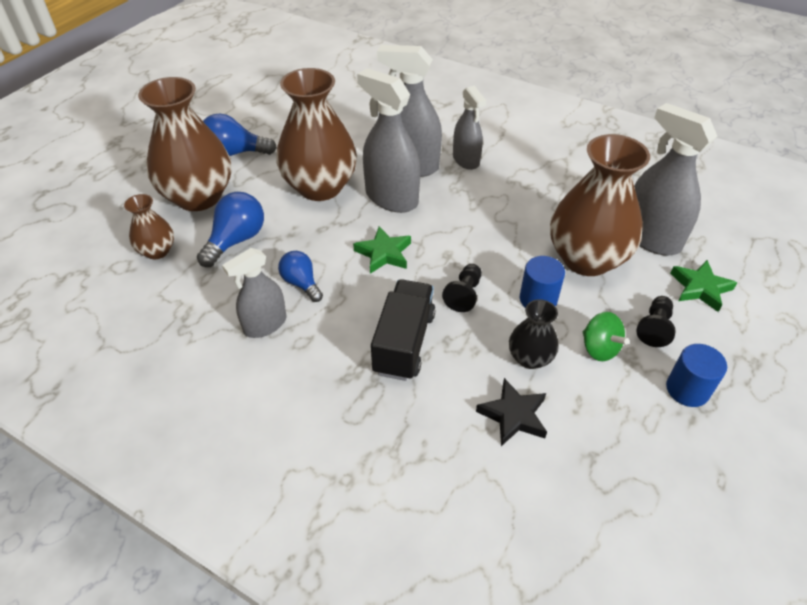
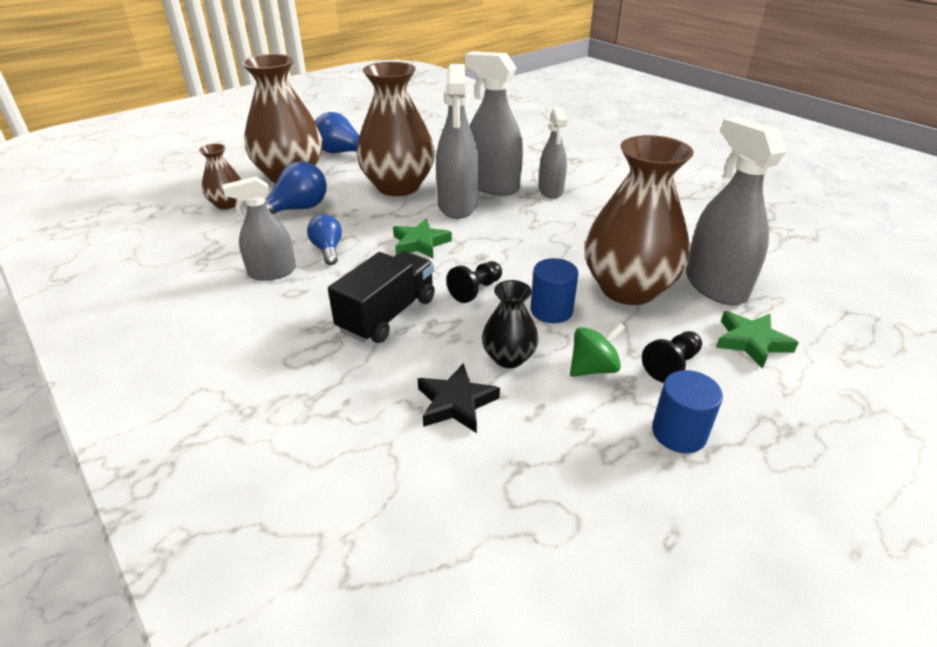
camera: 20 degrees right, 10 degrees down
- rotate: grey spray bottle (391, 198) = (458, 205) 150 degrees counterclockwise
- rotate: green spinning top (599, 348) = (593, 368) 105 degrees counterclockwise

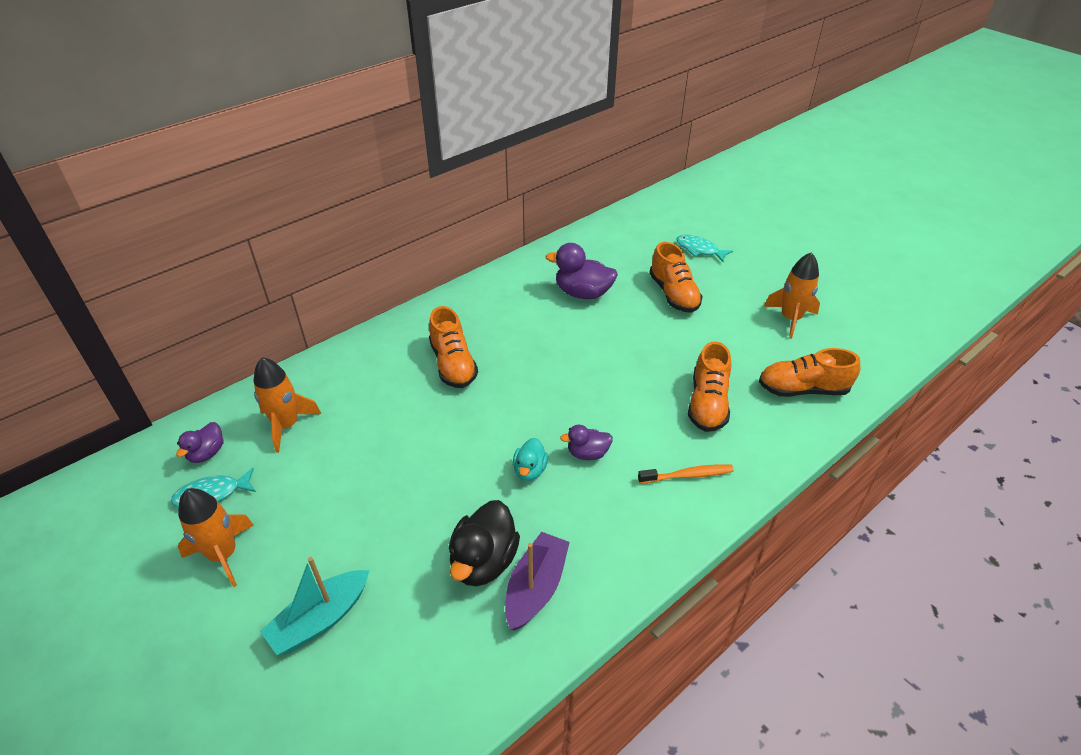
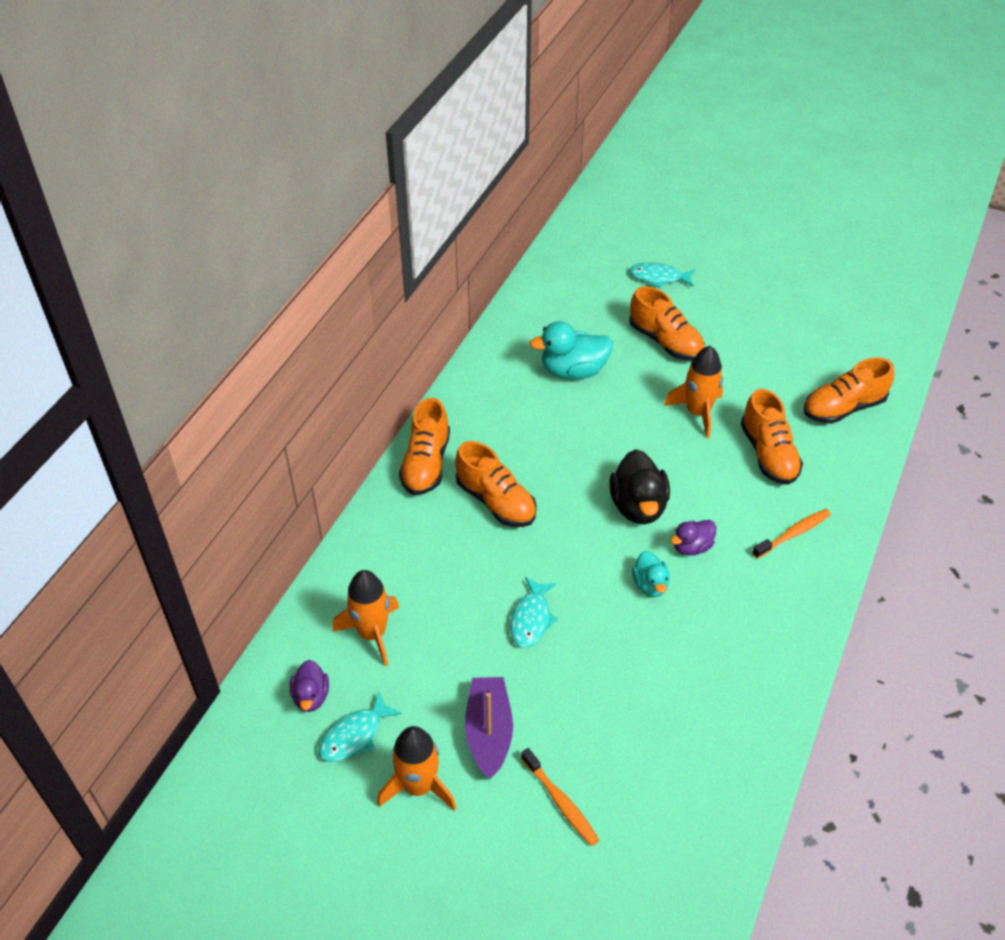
camera: 25 degrees left, 5 degrees up
- replace: turquoise boat (320, 619) to orange toothbrush (560, 802)
- move: black duck (484, 561) to (638, 506)
- move: purple boat (536, 587) to (489, 732)
- recolor: purple duck (583, 293) to turquoise duck (573, 371)
- move: orange rocket (790, 319) to (697, 413)
- insert: orange shoe (426, 464)
- insert: turquoise fish (531, 619)

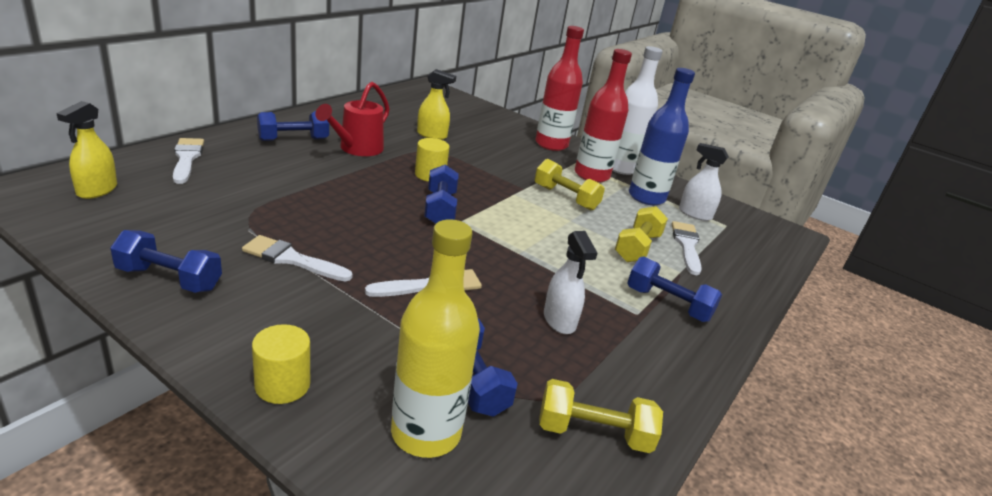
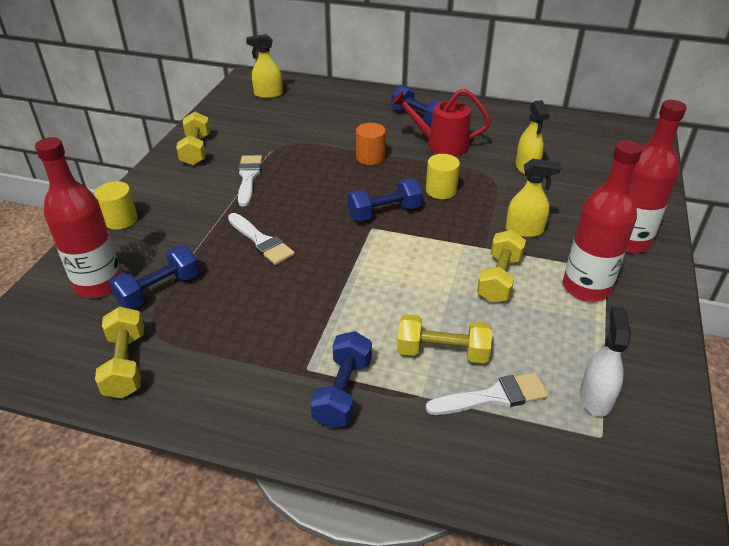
camera: 75 degrees right, 10 degrees up
- recolor: blue dumbbell (169, 279) to yellow dumbbell (196, 150)
- delete: white brush (187, 158)
- recolor: yellow bottle (426, 433) to red bottle (99, 284)
- delete: white spray bottle (559, 320)
- delete: white bottle (621, 168)
- delete: blue bottle (646, 197)
- insert: orange cylinder (370, 157)
- insert: yellow spray bottle (524, 230)

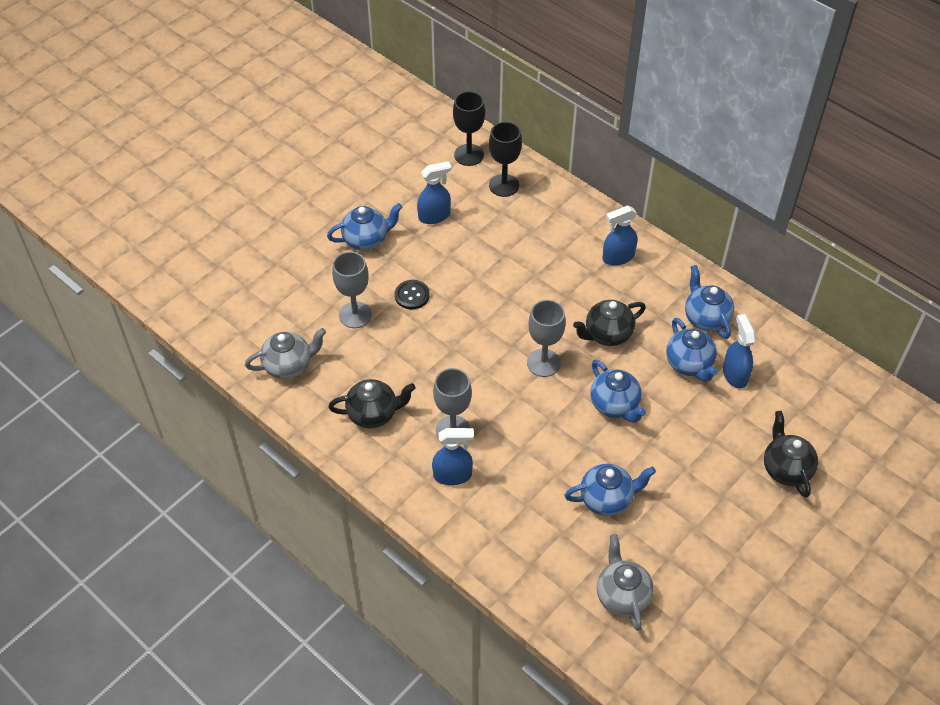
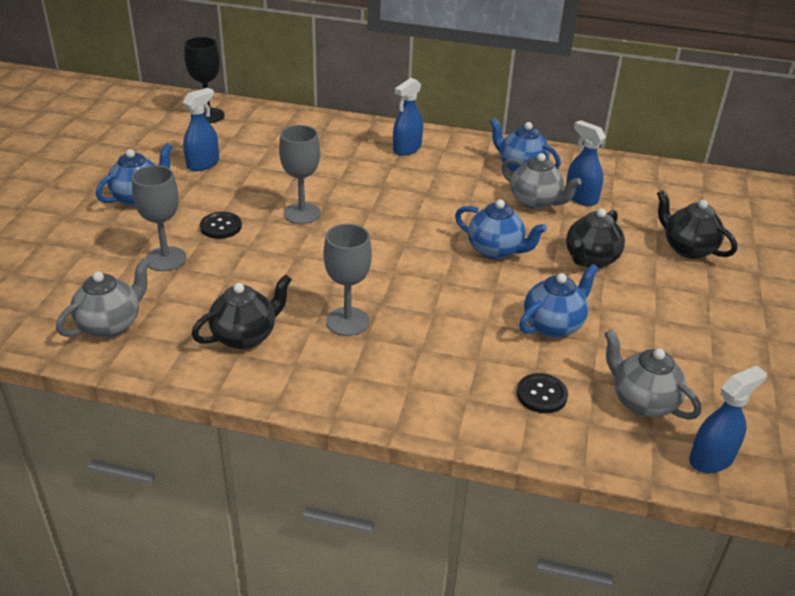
camera: 30 degrees left, 15 degrees down
- move: blue spray bottle (453, 475) to (711, 458)
- delete: black goblet (504, 185)
- move: grey goblet (543, 363) to (302, 213)
- move: black teapot (607, 334) to (590, 260)
- recolor: blue teapot (689, 364) to grey teapot (535, 202)
- insert: black button (541, 394)

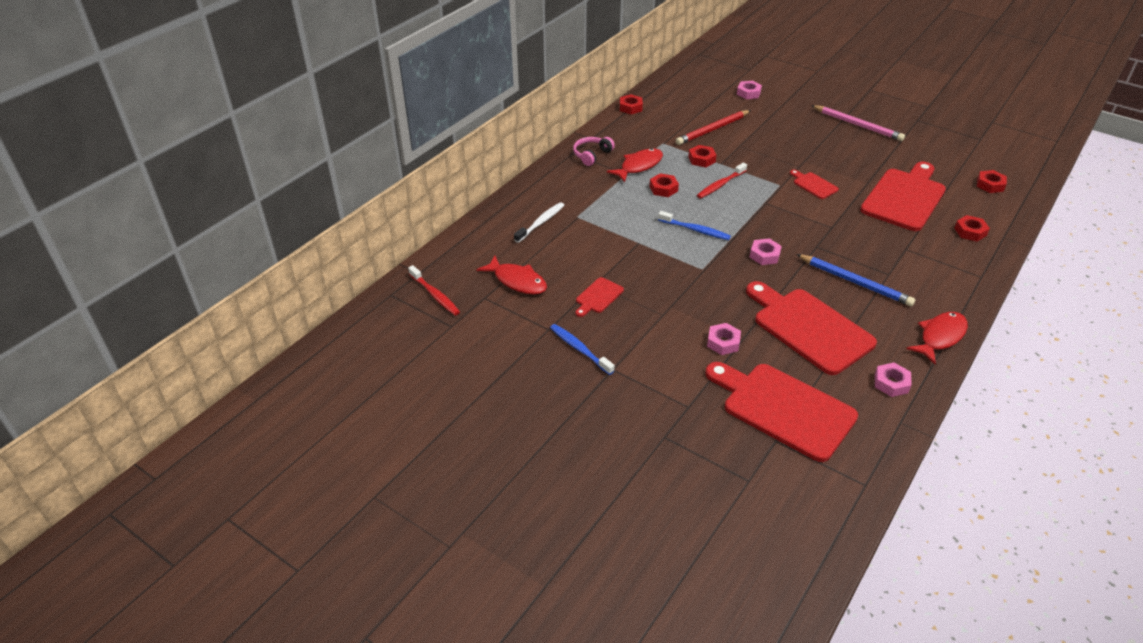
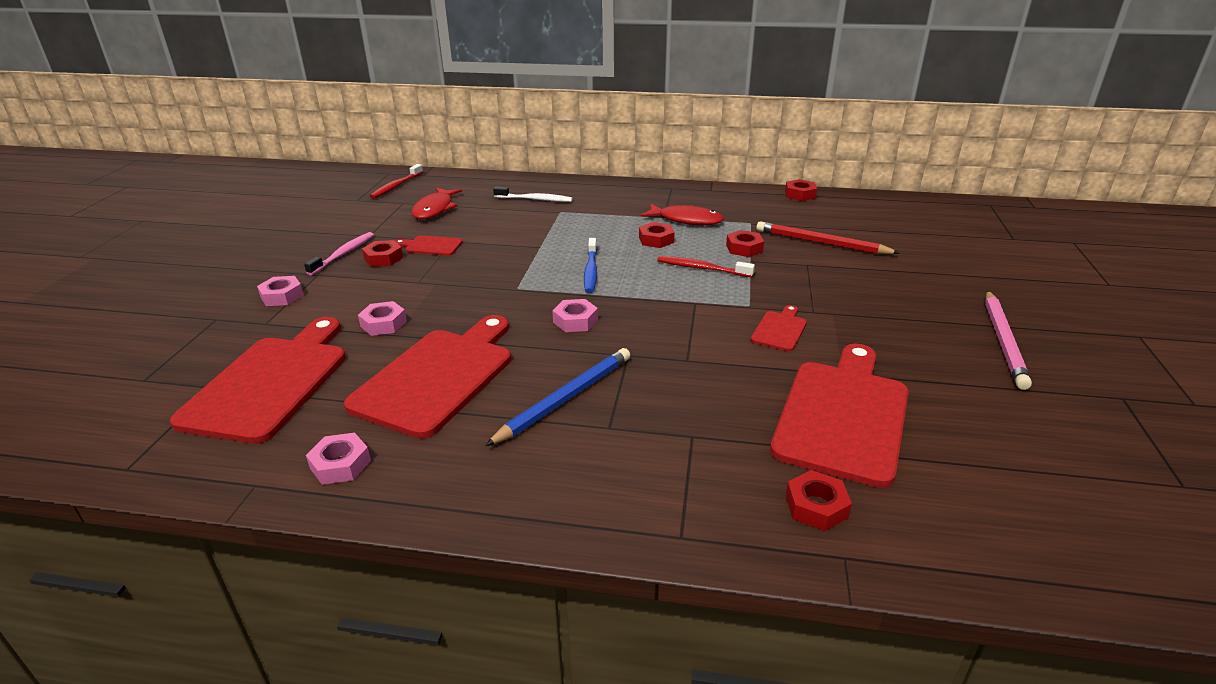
camera: 65 degrees right, 10 degrees down
- recolor: blue toothbrush (579, 349) to pink toothbrush (343, 254)
- delete: pink headphones (591, 155)
- move: pink nut (748, 93) to (282, 296)
- rotate: blue pencil (855, 282) = (565, 399) 150 degrees counterclockwise
- rotate: red cutting board (904, 197) = (842, 415) 75 degrees counterclockwise
- delete: red fish (940, 337)
- move: red nut (990, 185) to (383, 258)

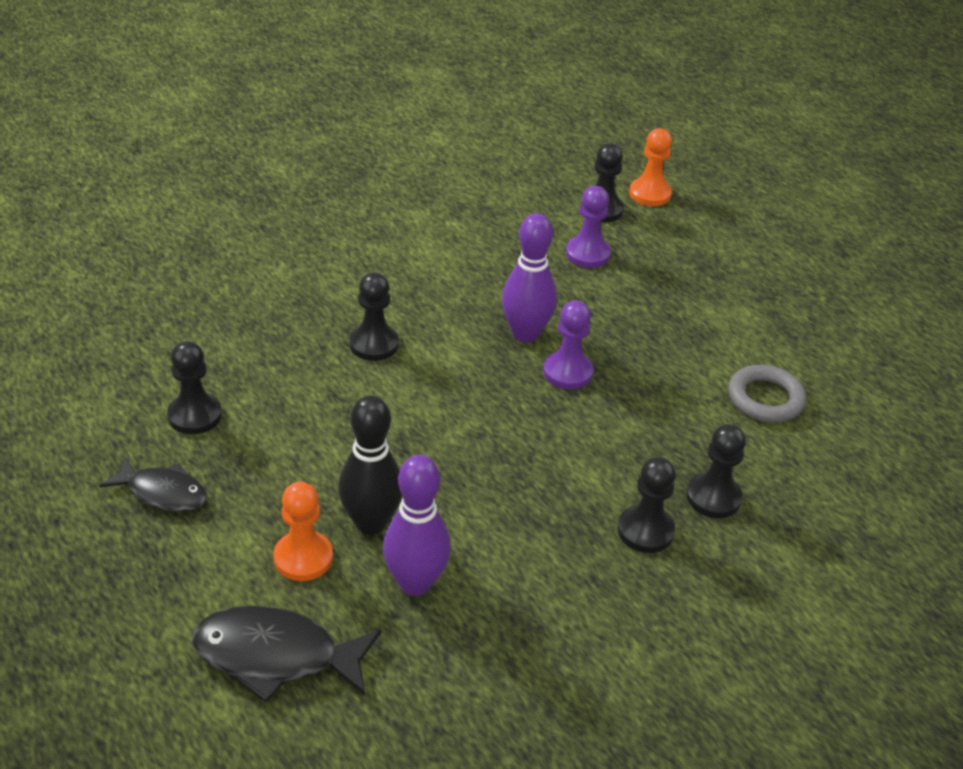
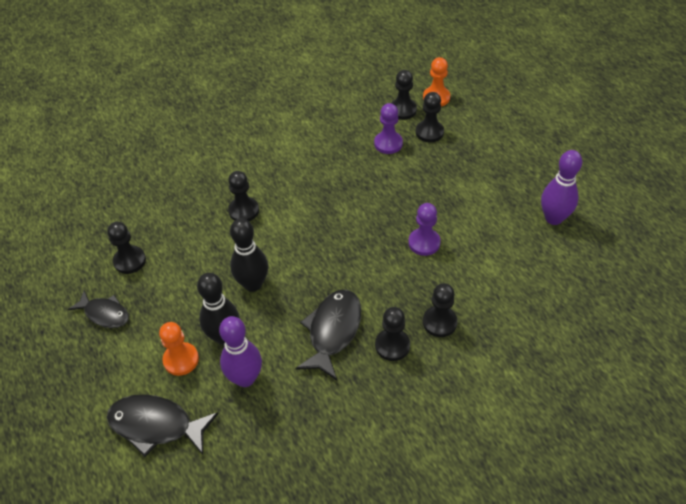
camera: 10 degrees right, 10 degrees up
- move: purple bowling pin (525, 334) to (553, 218)
- move: purple pawn (567, 372) to (424, 243)
- delete: grey ring (765, 399)
- insert: black bowling pin (253, 284)
- insert: black fish (333, 331)
- insert: black pawn (429, 132)

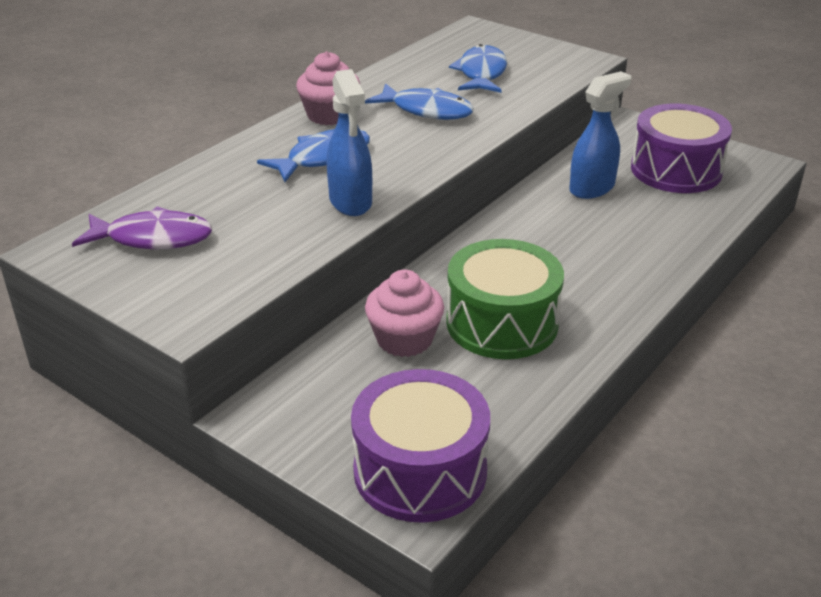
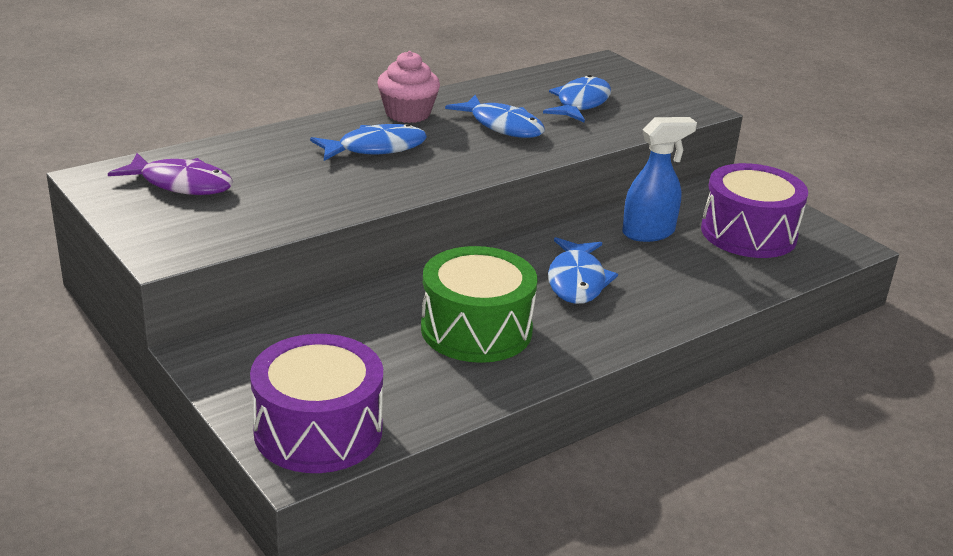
camera: 15 degrees right, 5 degrees down
- delete: blue spray bottle (350, 202)
- delete: pink cupcake (404, 339)
- insert: blue fish (576, 281)

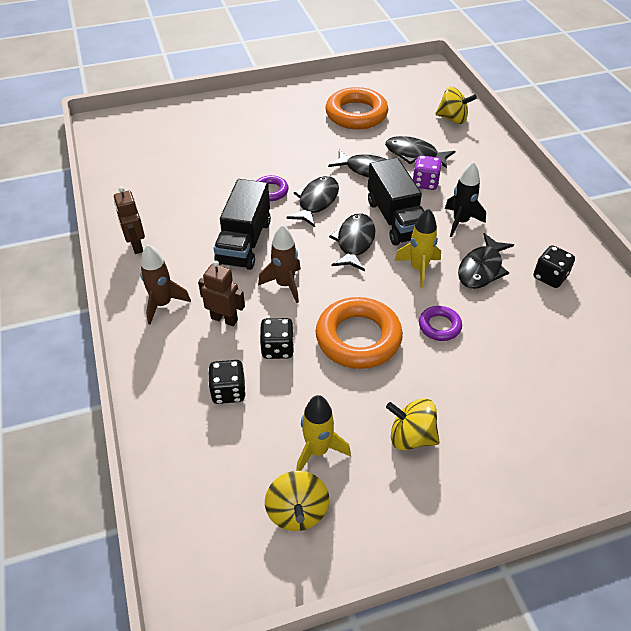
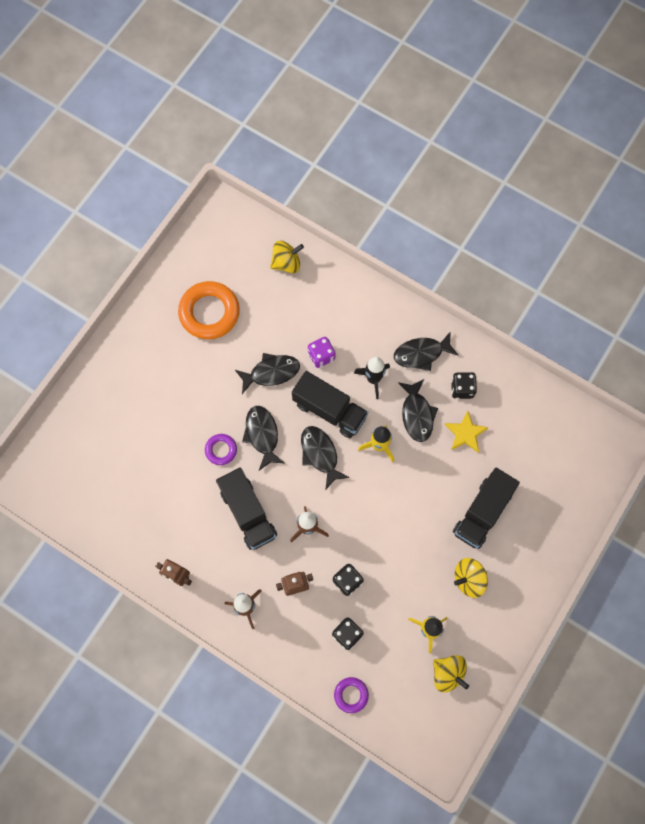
camera: 40 degrees left, 25 degrees up
- delete: orange ring (358, 338)
- move: black fish (414, 154) to (421, 353)
- move: purple ring (439, 326) to (351, 695)
- insert: yellow star (465, 433)
- insert: black truck (482, 512)

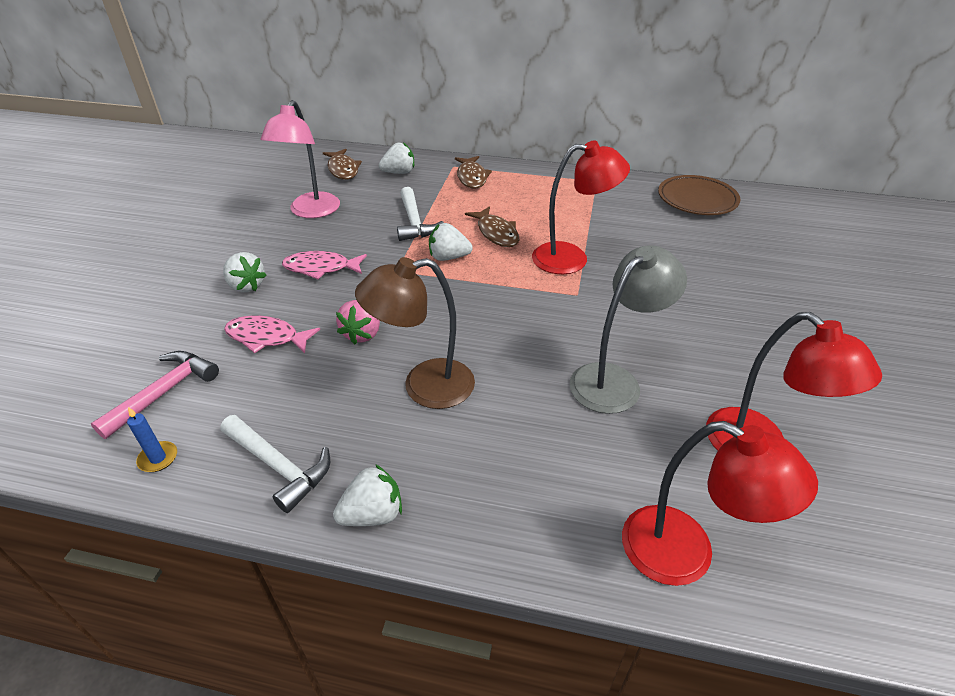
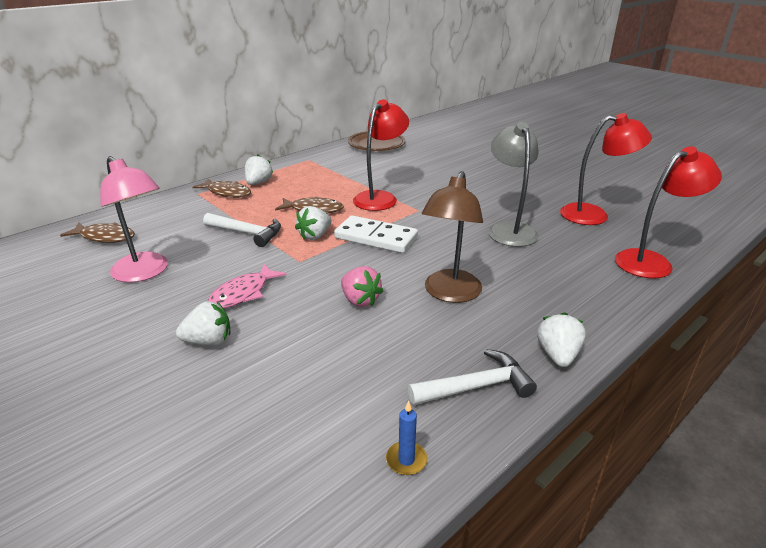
camera: 55 degrees left, 10 degrees down
- delete: pink hammer (164, 392)
- delete: pink fish (266, 337)
- move: white strawberry (399, 172) to (258, 183)
- insert: white domino (376, 237)

